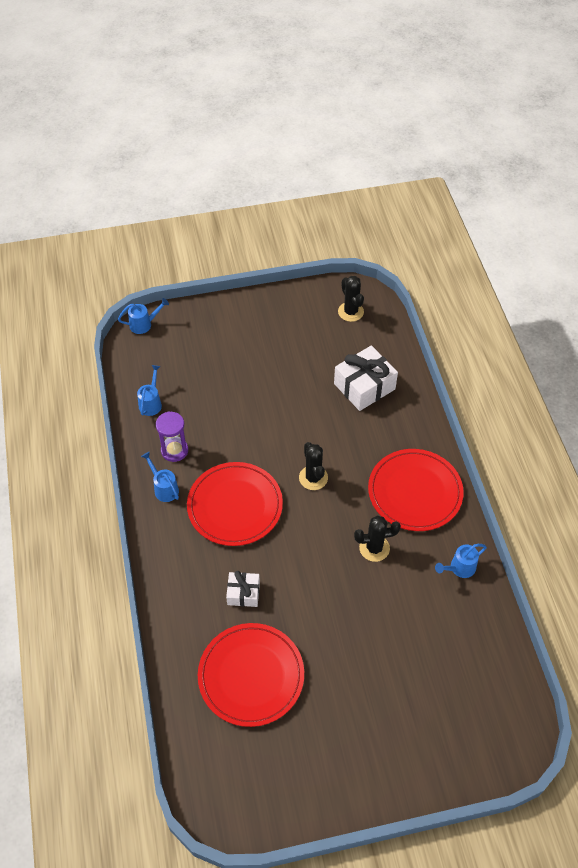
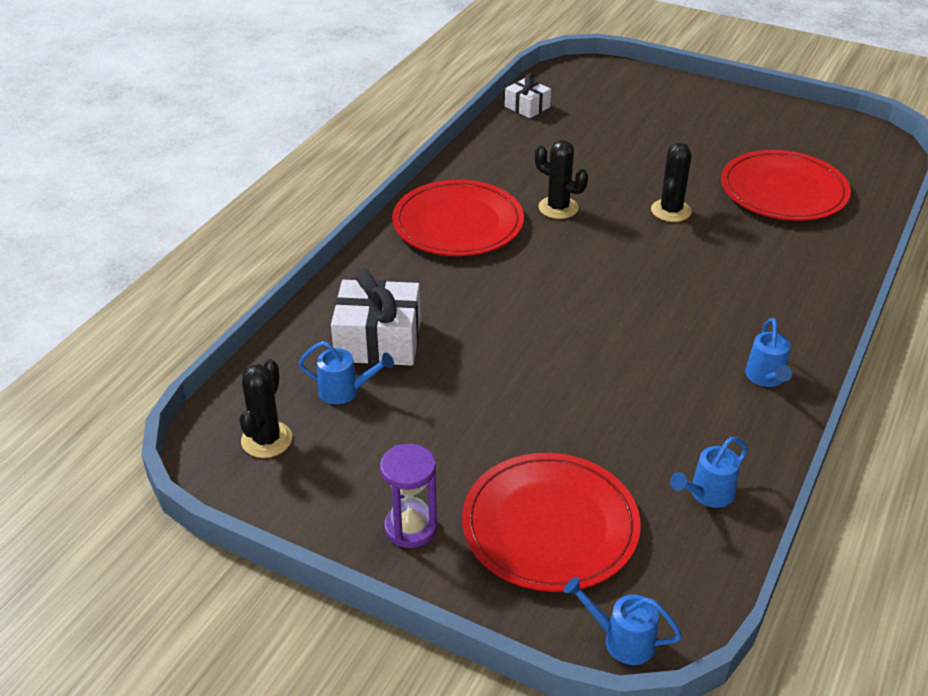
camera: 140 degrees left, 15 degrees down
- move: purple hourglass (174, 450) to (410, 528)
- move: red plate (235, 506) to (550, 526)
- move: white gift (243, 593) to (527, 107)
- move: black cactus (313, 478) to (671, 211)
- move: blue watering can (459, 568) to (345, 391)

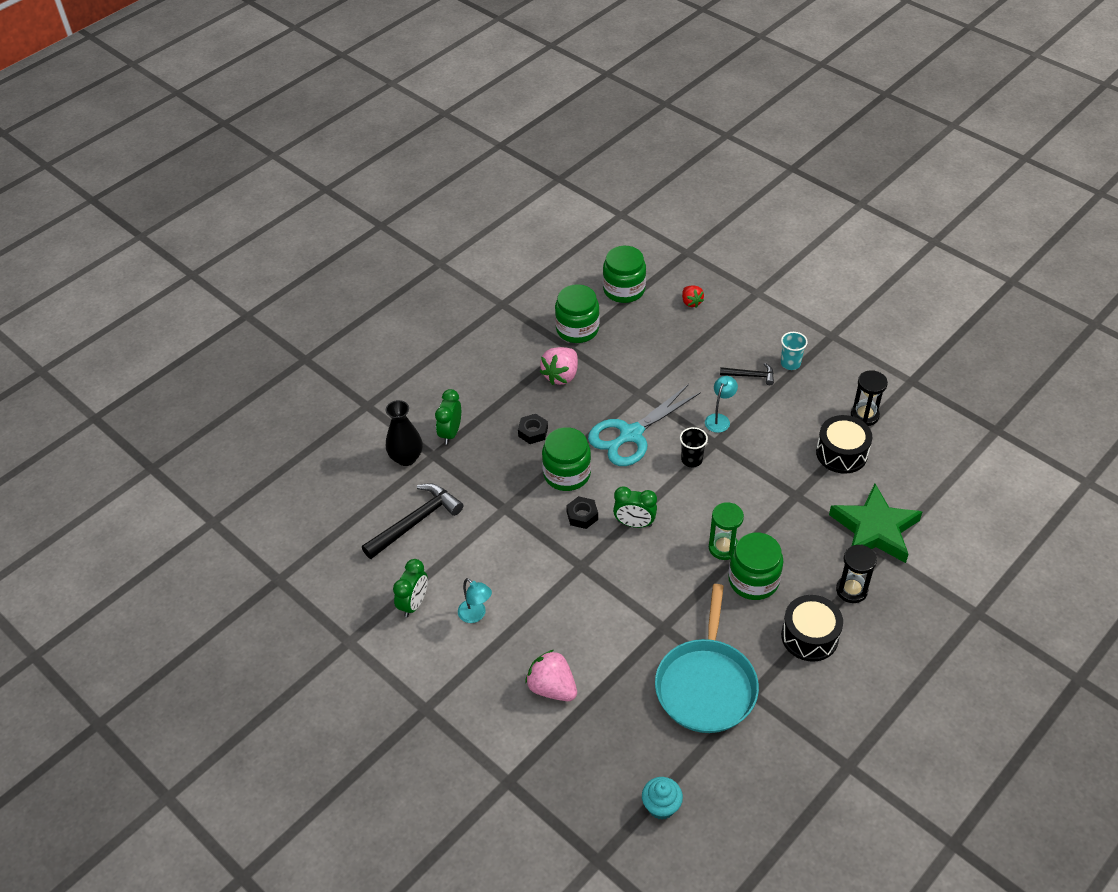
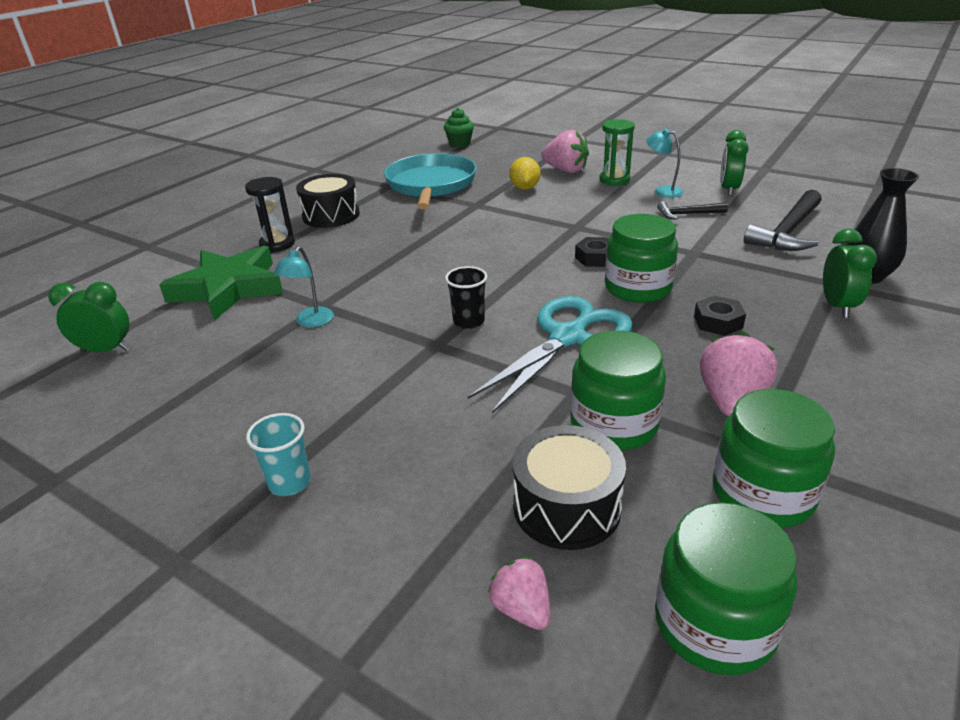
camera: 170 degrees right, 15 degrees down
- move: green clock (634, 523) to (106, 350)
- recolor: turquoise cupcake (661, 806) to green cupcake (459, 144)
- recolor: red strawberry (691, 302) to pink strawberry (521, 609)
- move: turquoise lamp (719, 419) to (310, 322)
- move: green hourglass (723, 548) to (614, 180)
- move: black hammer (750, 376) to (688, 214)
- move: green jar (753, 580) to (614, 424)
- move: black drum (841, 453) to (566, 507)
- delete: black hourglass (864, 415)
- insert: yellow lemon (524, 188)

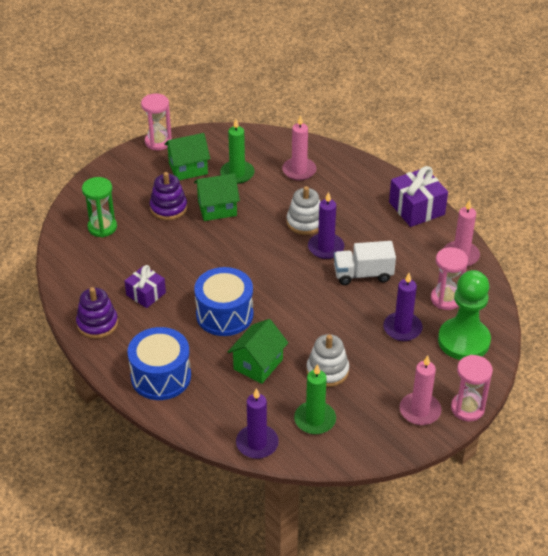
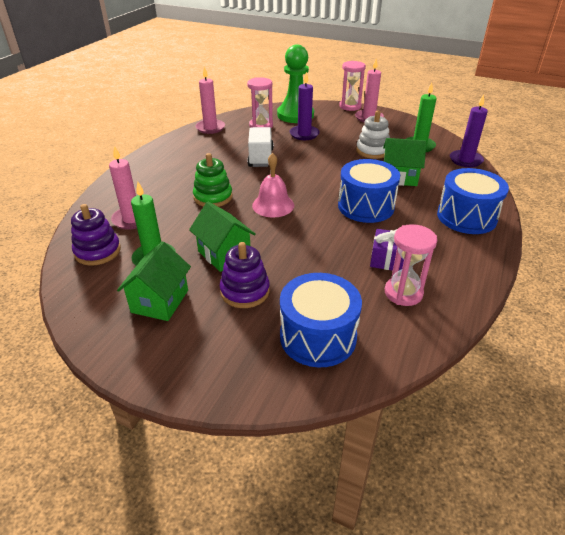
camera: 115 degrees left, 5 degrees down
- move: purple stacking toy (97, 323) to (97, 251)
- replace: green hourglass (102, 227) to blue drum (318, 336)
- move: pink hourglass (158, 142) to (403, 293)
- rotate: green house (188, 168) = (160, 301) 60 degrees clockwise
- recolor: white stacking toy (305, 222) to green stacking toy (213, 197)
- delete: purple candle (326, 248)
- rotate: white truck (363, 274) = (260, 158) 150 degrees counterclockwise
- delete: purple gift (416, 208)
- insert: pink bell (273, 205)

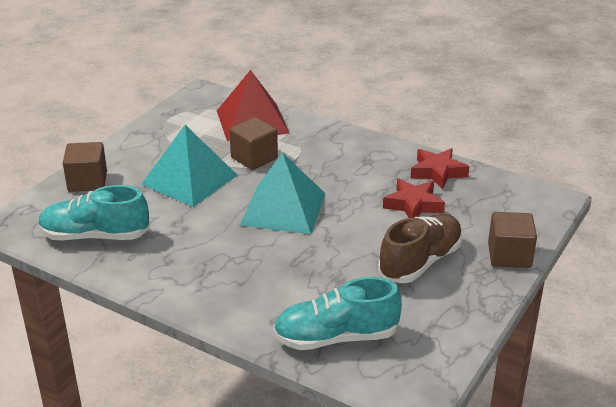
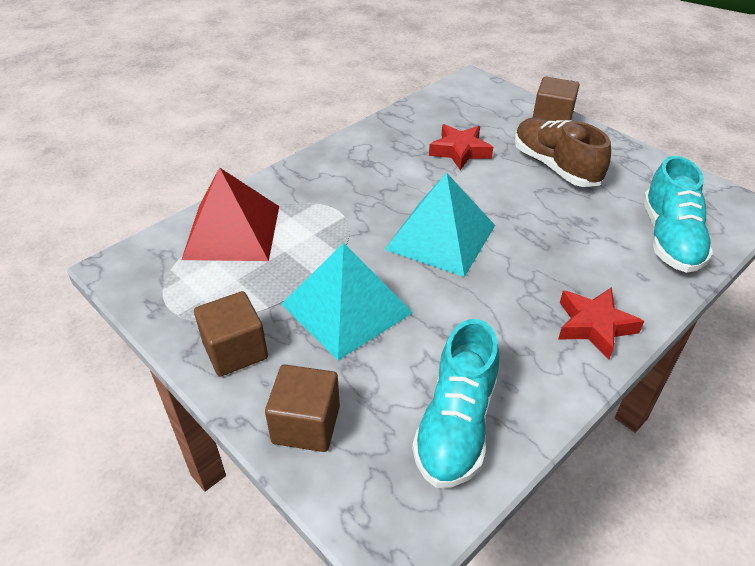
camera: 75 degrees left, 10 degrees up
- move: brown cube (254, 158) to (235, 350)
- move: red star (437, 172) to (594, 326)

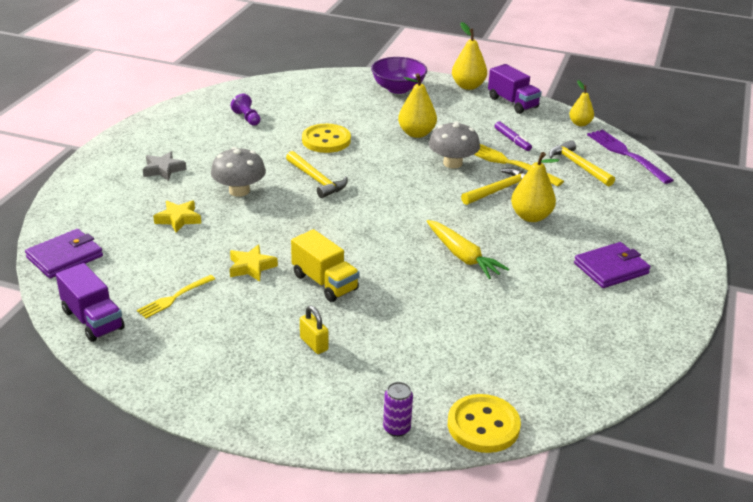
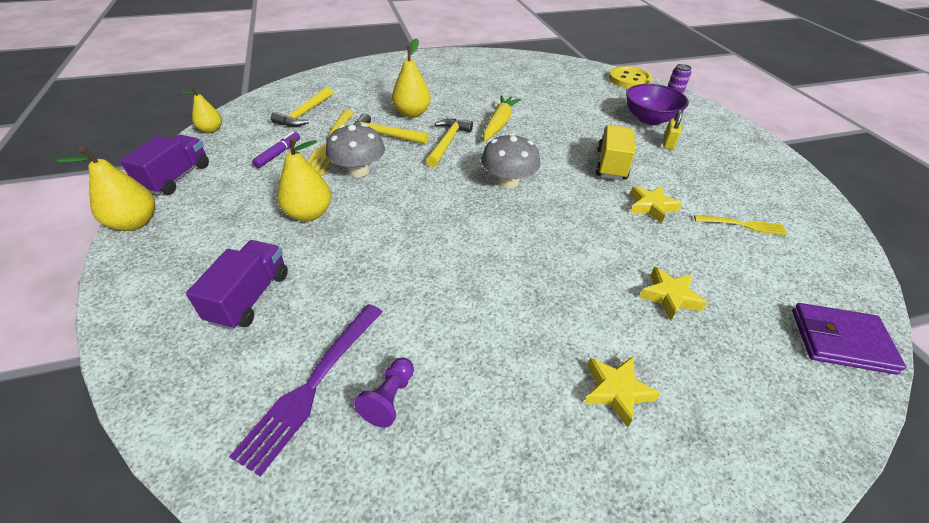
camera: 125 degrees left, 10 degrees up
- move: purple truck (93, 320) to (250, 297)
- recolor: grey star (163, 170) to yellow star (616, 391)
- move: grey mushroom (239, 191) to (508, 181)
- move: yellow hammer (316, 180) to (447, 142)
- delete: yellow button (326, 140)
- move: purple bowl (398, 88) to (649, 119)
- delete: purple wallet (611, 268)
- move: purple fork (626, 154) to (312, 385)

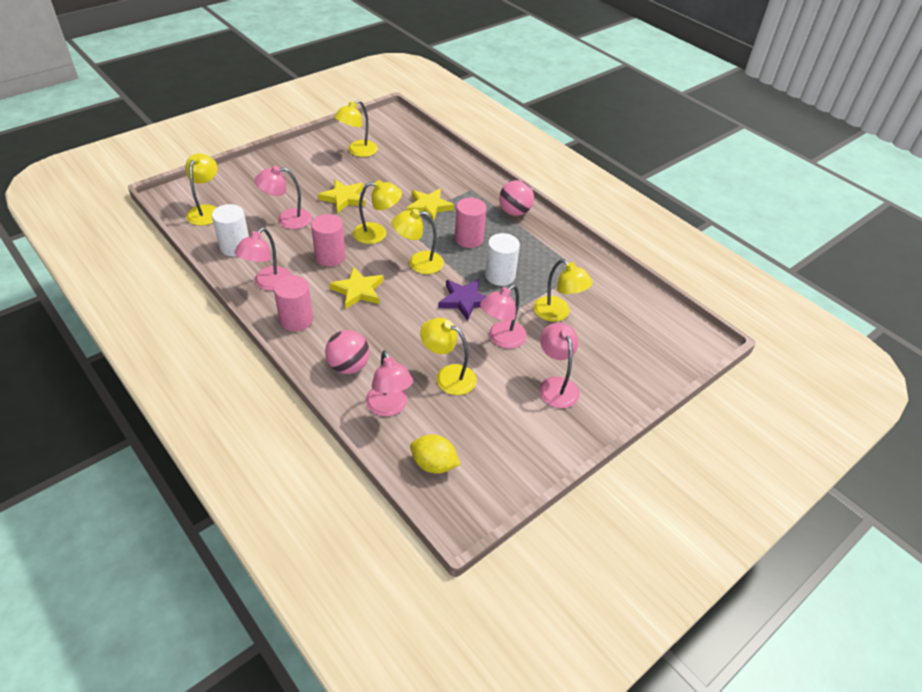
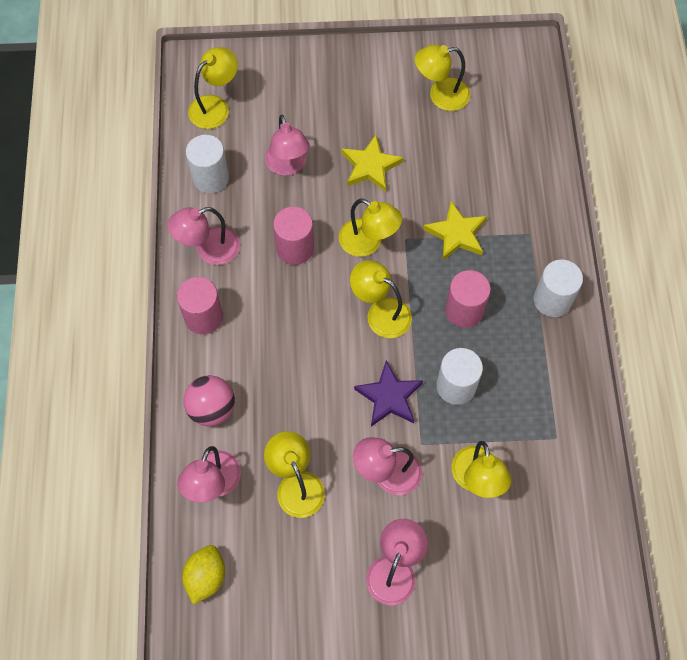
camera: 40 degrees right, 20 degrees up
- rotate: pink lamp (287, 219) = (288, 166) 135 degrees counterclockwise
- delete: yellow star (358, 291)
- rotate: yellow lemon (434, 464) = (206, 577) 45 degrees clockwise
- replace: pink ball (514, 212) to white cylinder (552, 300)

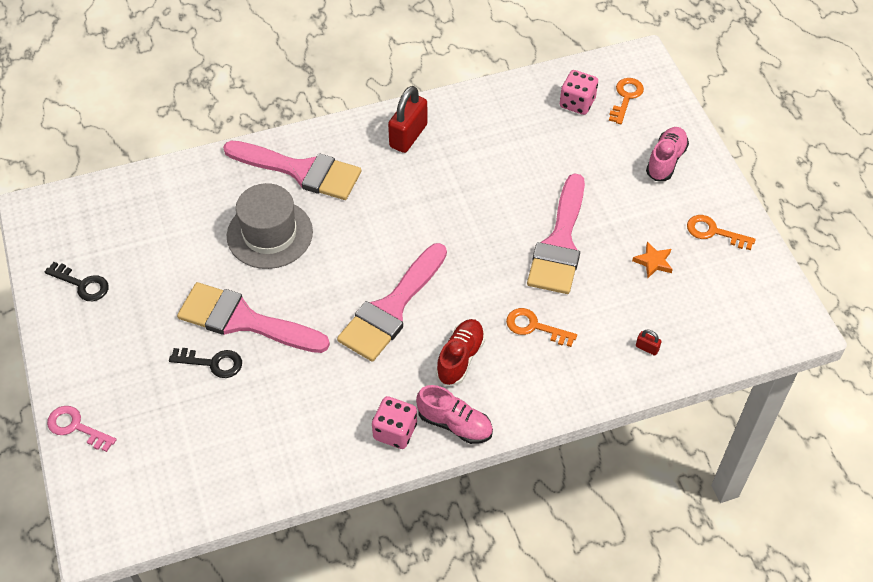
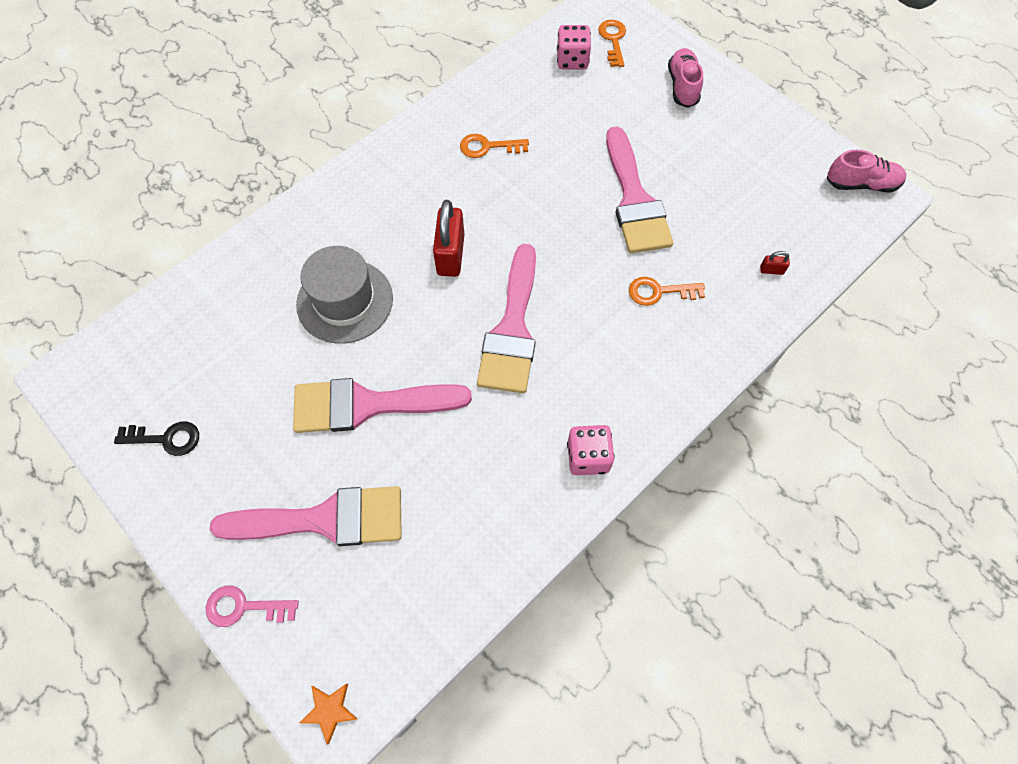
camera: 25 degrees left, 10 degrees up
- delete: black key (212, 363)
- move: pink brush (301, 171) to (325, 519)
- move: red padlock (408, 136) to (450, 255)
- move: pink shoe (455, 424) to (861, 184)
- delete: red shoe (460, 358)
- move: orange star (653, 262) to (330, 711)
- move: orange key (714, 232) to (488, 147)

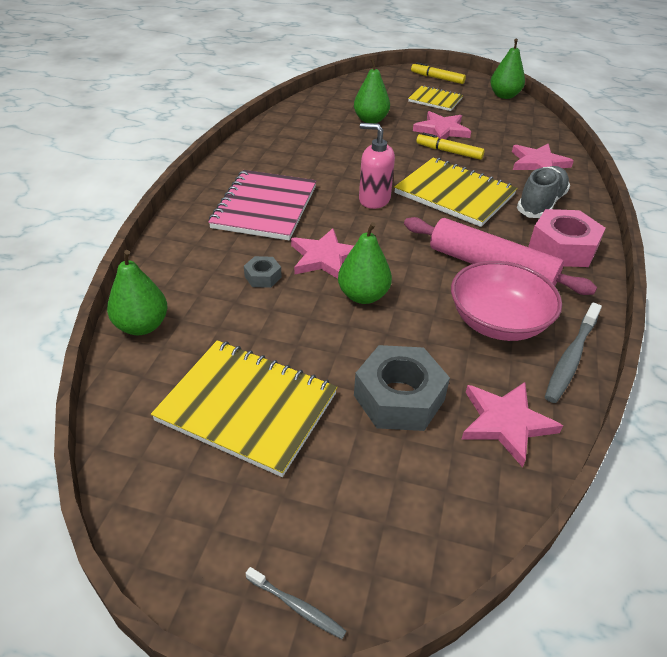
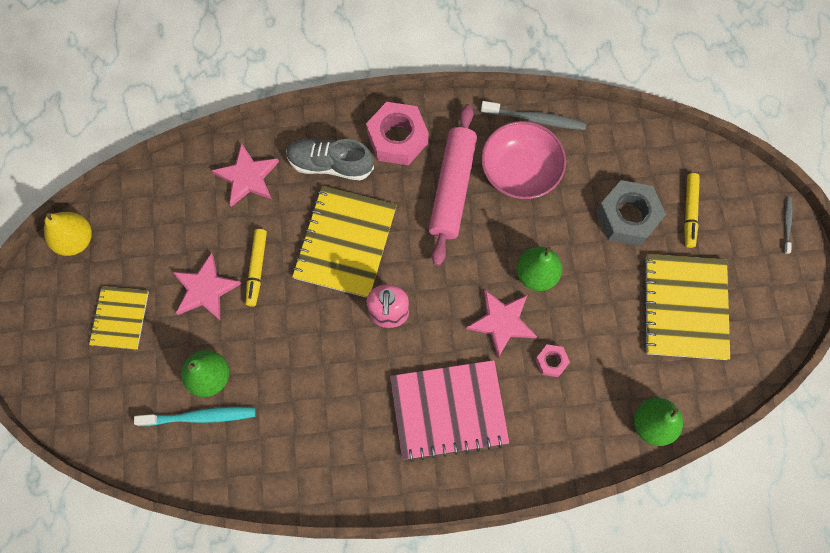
camera: 110 degrees left, 30 degrees up
- recolor: grey nut (263, 277) to pink nut (551, 361)
- move: yellow marker (437, 78) to (689, 212)
- delete: pink star (506, 423)
- recolor: green pear (504, 96) to yellow pear (76, 240)
- insert: turquoise toothbrush (199, 416)

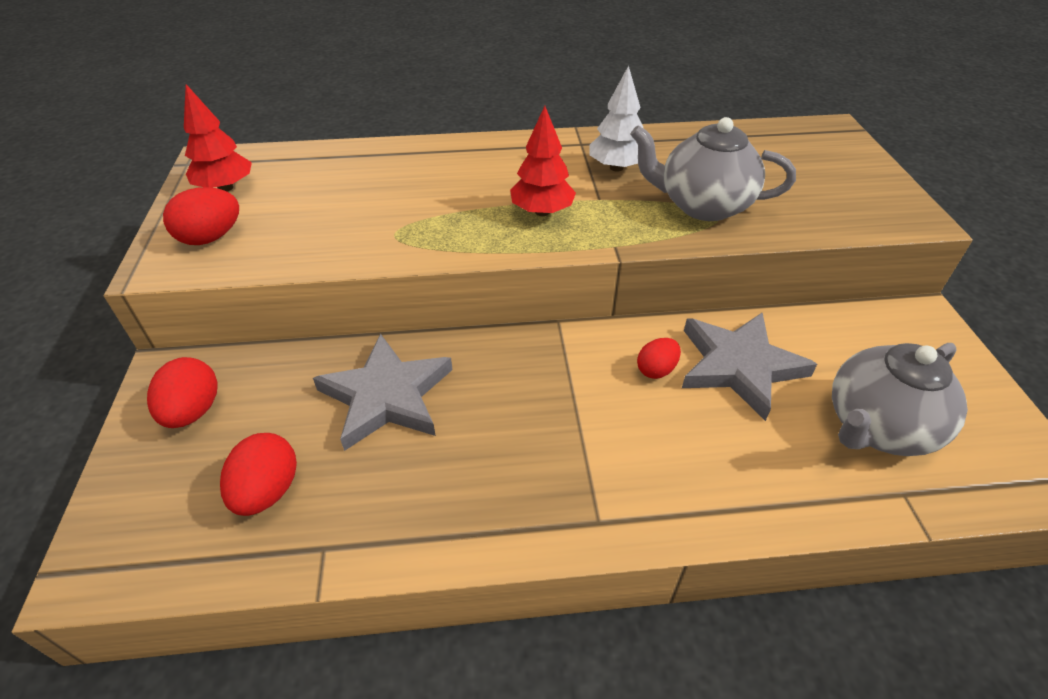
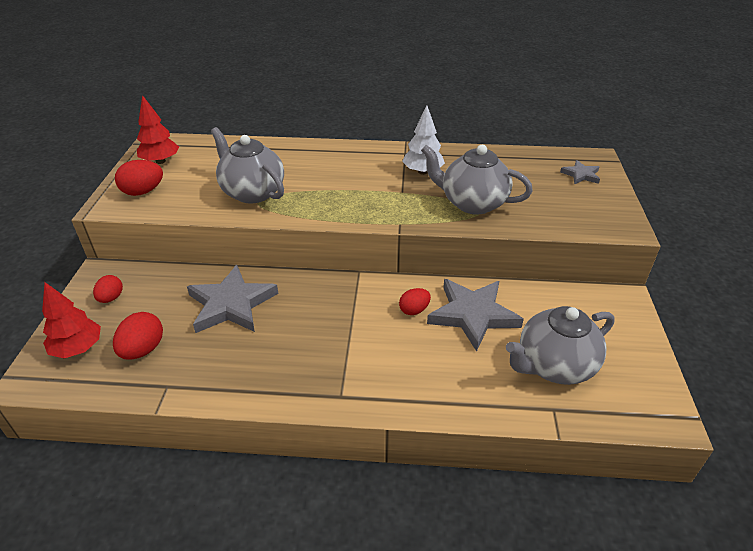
camera: 10 degrees right, 5 degrees down
- resize: red egg (193, 411) = (111, 298) x0.66
- move: red tree (542, 212) to (78, 348)
- insert: grey teapot (252, 192)
- insert: grey star (581, 175)

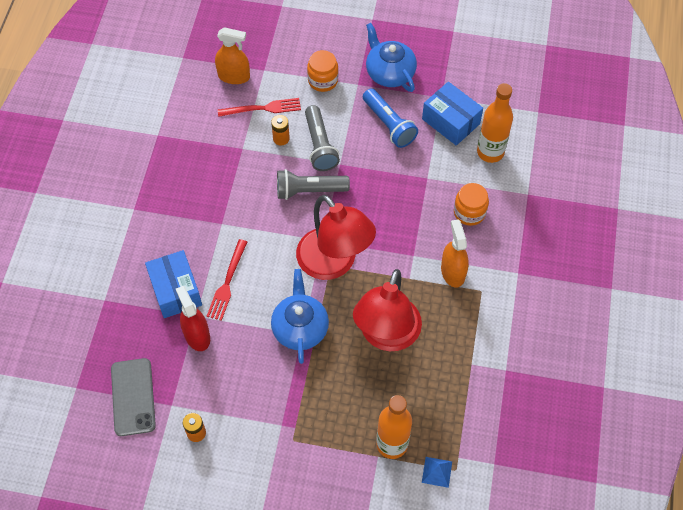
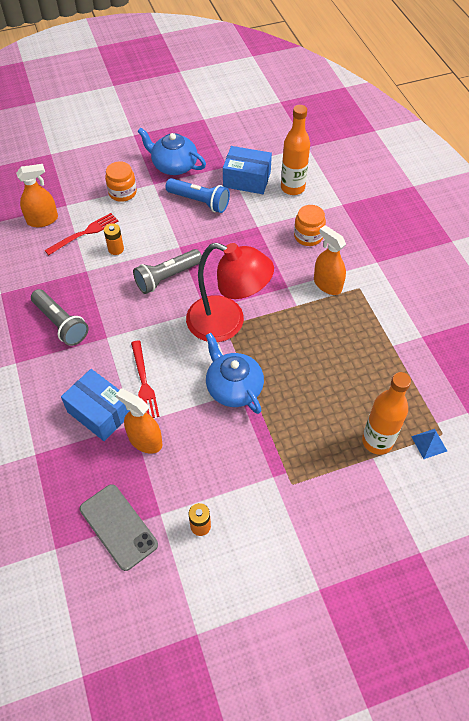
camera: 30 degrees left, 5 degrees down
- recolor: red spray bottle (197, 335) to orange spray bottle (145, 440)
- move: grey flashlight (319, 145) to (61, 324)
- delete: red lamp (386, 336)

